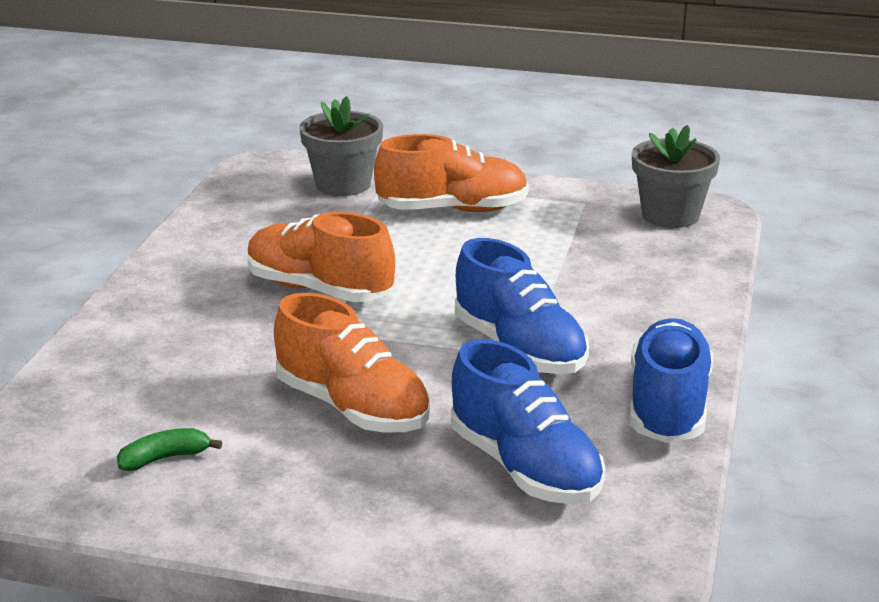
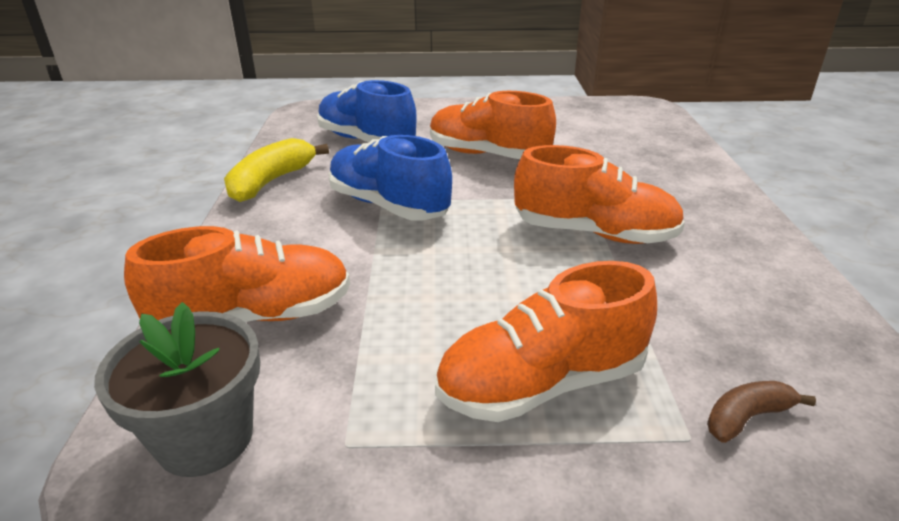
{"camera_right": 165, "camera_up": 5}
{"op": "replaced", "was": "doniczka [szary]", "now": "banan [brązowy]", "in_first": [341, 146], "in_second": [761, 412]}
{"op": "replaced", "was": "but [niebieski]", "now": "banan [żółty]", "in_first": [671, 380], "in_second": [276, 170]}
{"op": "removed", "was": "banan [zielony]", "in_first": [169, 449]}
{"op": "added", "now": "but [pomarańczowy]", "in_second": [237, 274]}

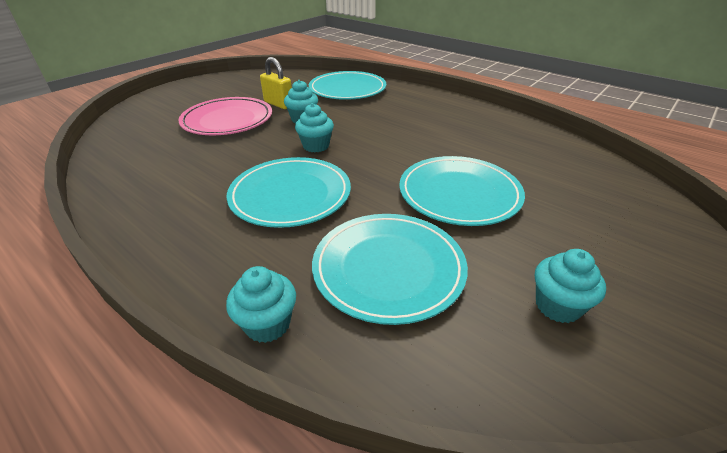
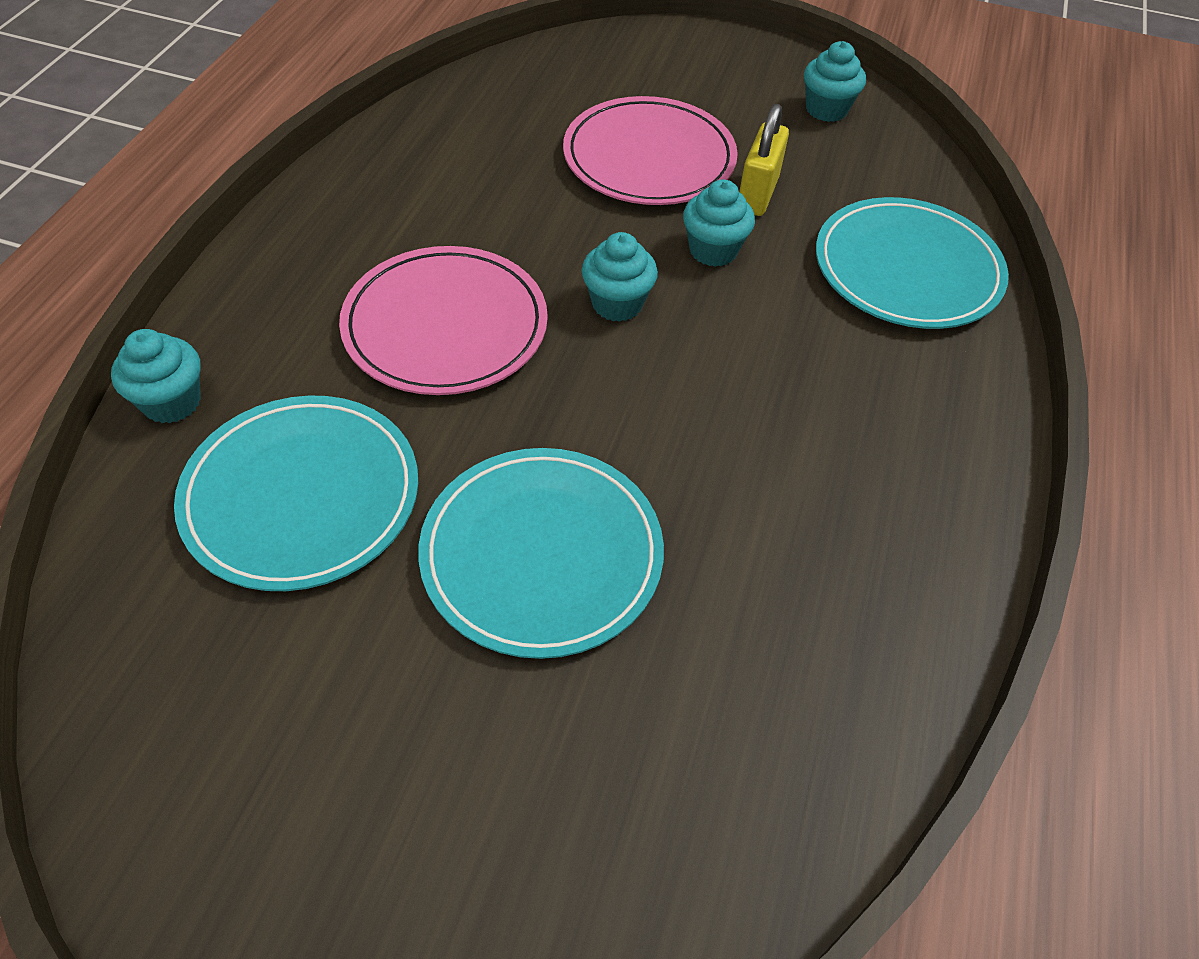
{"camera_right": 65, "camera_up": 15}
{"op": "recoloured", "was": "talerz [turkusowy]", "now": "talerz [różowy]", "in_first": [288, 192], "in_second": [443, 320]}
{"op": "moved", "was": "muffinka [turkusowy]", "in_first": [570, 286], "in_second": [835, 81]}

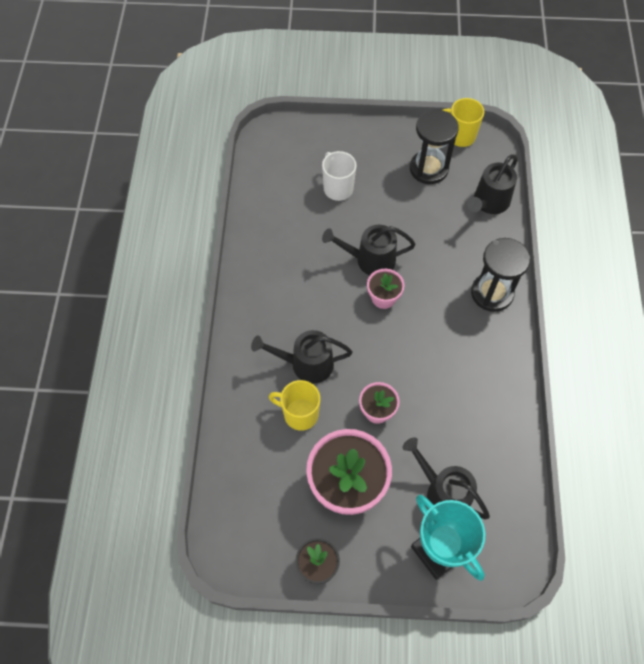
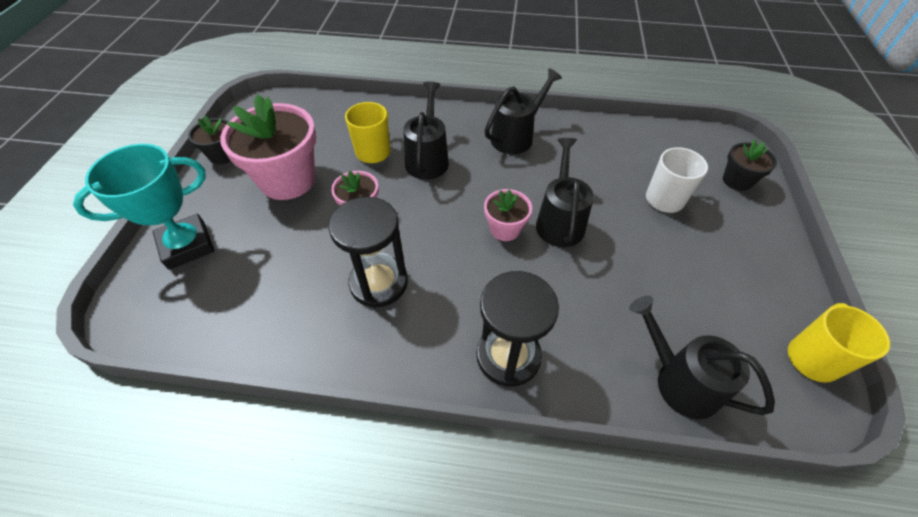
{"camera_right": 95, "camera_up": -10}
{"op": "moved", "was": "klepsydra [czarny]", "in_first": [434, 147], "in_second": [368, 252]}
{"op": "moved", "was": "konewka [czarny]", "in_first": [446, 478], "in_second": [523, 111]}
{"op": "added", "now": "doniczka [czarny]", "in_second": [750, 165]}

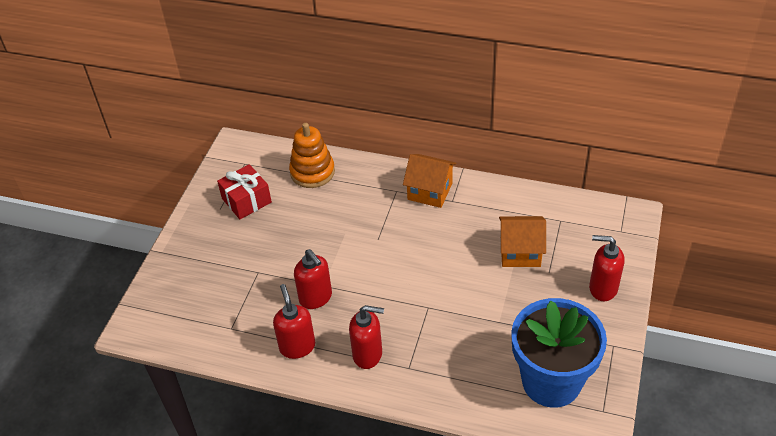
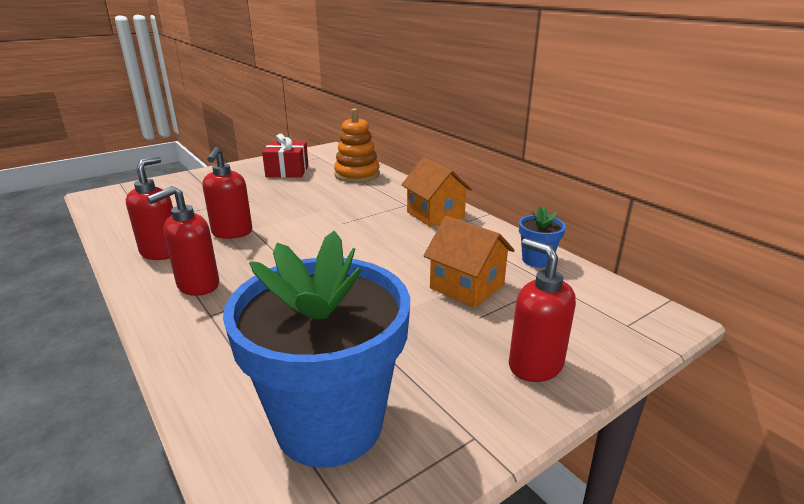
{"camera_right": 35, "camera_up": -20}
{"op": "turned", "was": "dozownik mydła [czerwony]", "in_first": [366, 337], "in_second": [183, 241], "clockwise": 90}
{"op": "added", "now": "doniczka [niebieski]", "in_second": [542, 237]}

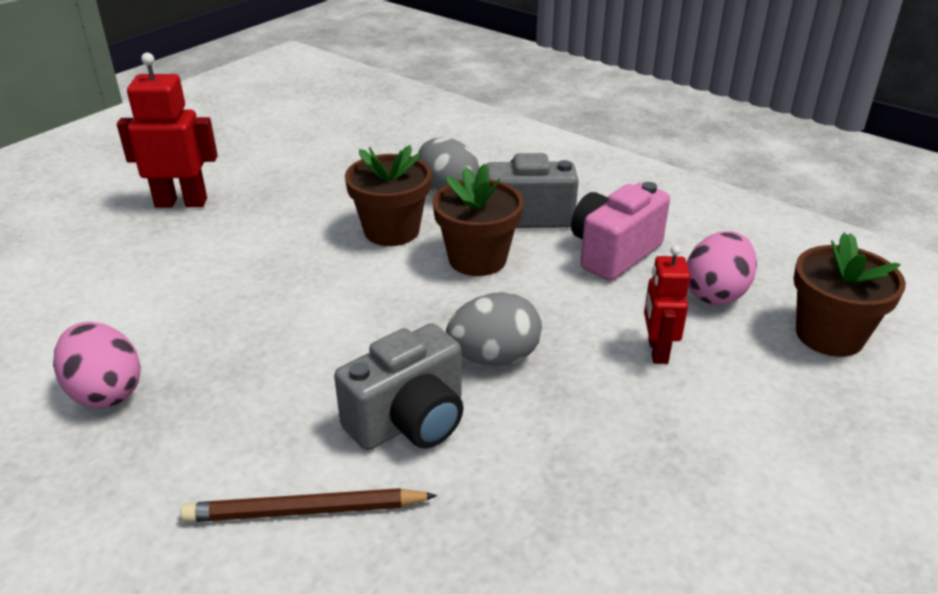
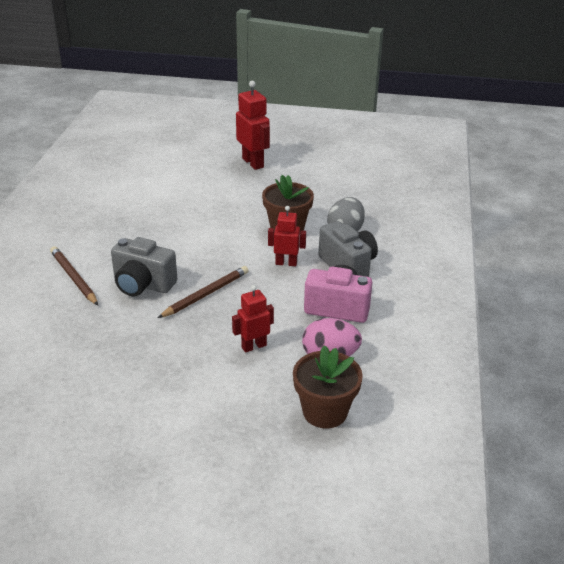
{"camera_right": 60, "camera_up": 0}
{"op": "replaced", "was": "doniczka [brązowy]", "now": "robot [czerwony]", "in_first": [478, 220], "in_second": [287, 236]}
{"op": "replaced", "was": "jajko [szary]", "now": "ołówek [brązowy]", "in_first": [494, 329], "in_second": [203, 292]}
{"op": "removed", "was": "jajko [różowy]", "in_first": [97, 365]}

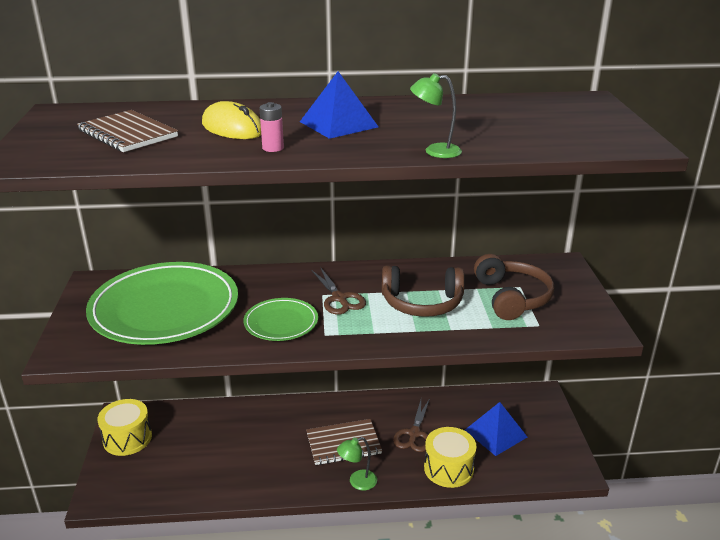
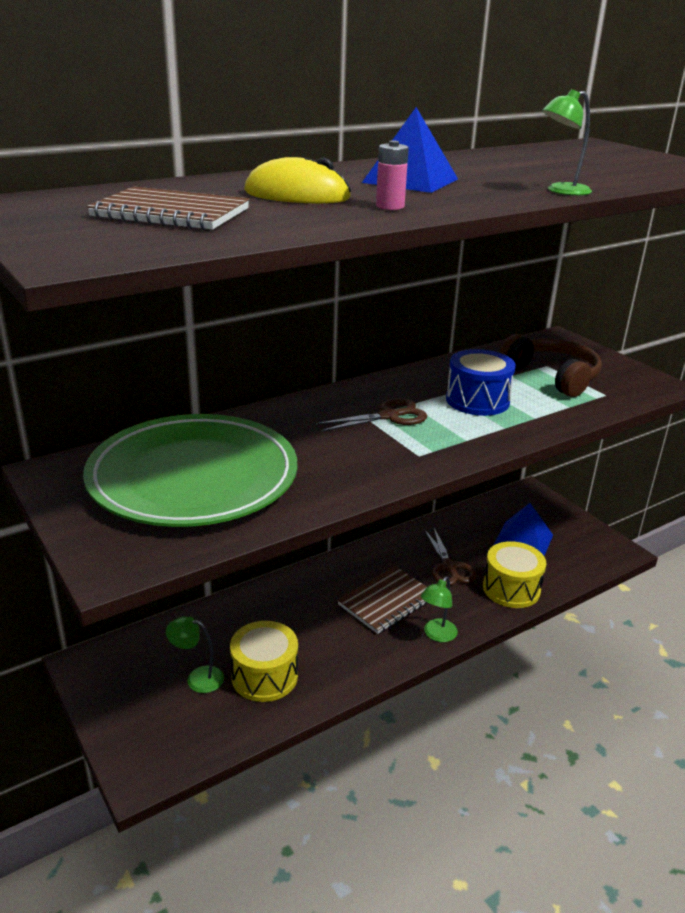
{"camera_right": -30, "camera_up": 0}
{"op": "replaced", "was": "słuchawki [brązowy]", "now": "bęben [niebieski]", "in_first": [423, 291], "in_second": [481, 382]}
{"op": "turned", "was": "nożyczki [brązowy]", "in_first": [338, 291], "in_second": [371, 415], "clockwise": -60}
{"op": "removed", "was": "talerz [zielony]", "in_first": [281, 319]}
{"op": "moved", "was": "bęben [żółty]", "in_first": [124, 427], "in_second": [264, 661]}
{"op": "added", "now": "lampka [zielony]", "in_second": [195, 655]}

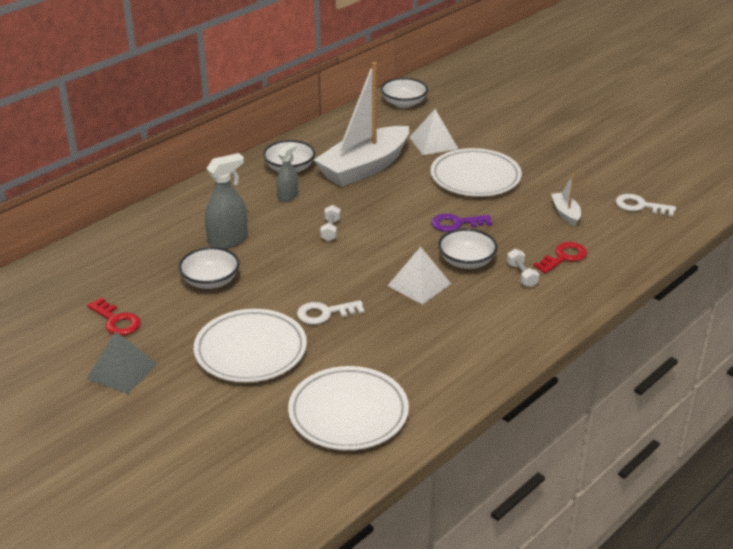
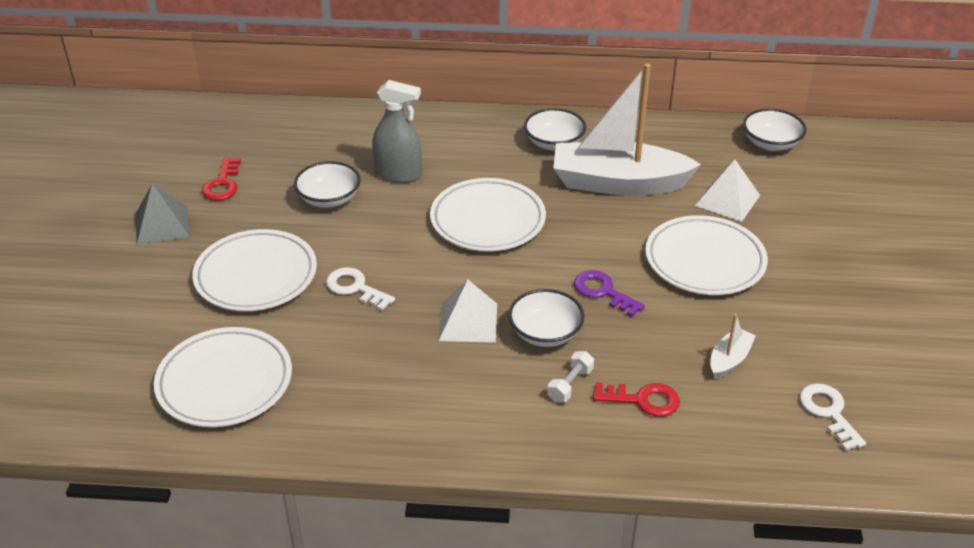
{"camera_right": 50, "camera_up": 5}
{"op": "removed", "was": "spryskiwacz [szary]", "in_first": [287, 172]}
{"op": "replaced", "was": "hantel [biały]", "now": "talerz [biały]", "in_first": [330, 223], "in_second": [488, 214]}

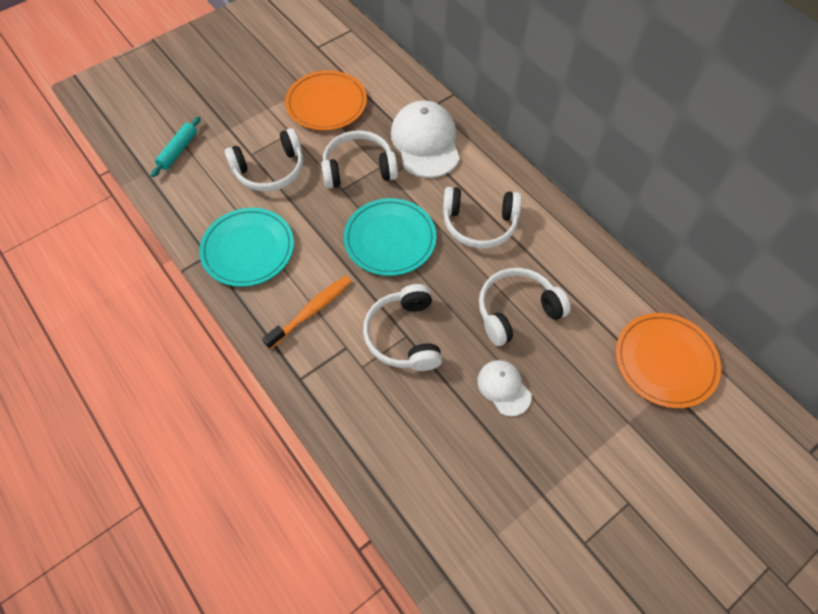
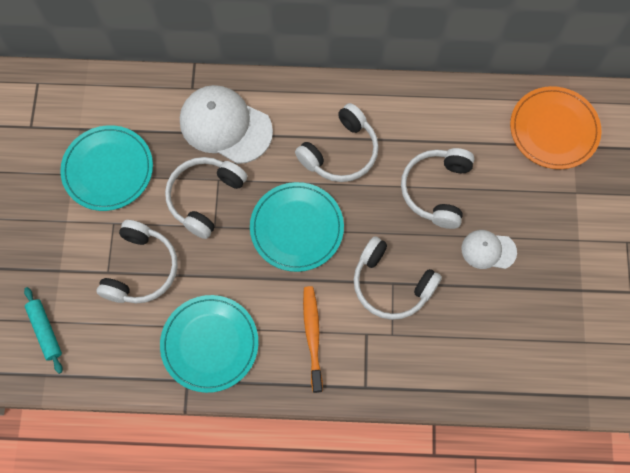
{"camera_right": -50, "camera_up": 10}
{"op": "recoloured", "was": "talerz [pomarańczowy]", "now": "talerz [turkusowy]", "in_first": [326, 100], "in_second": [106, 168]}

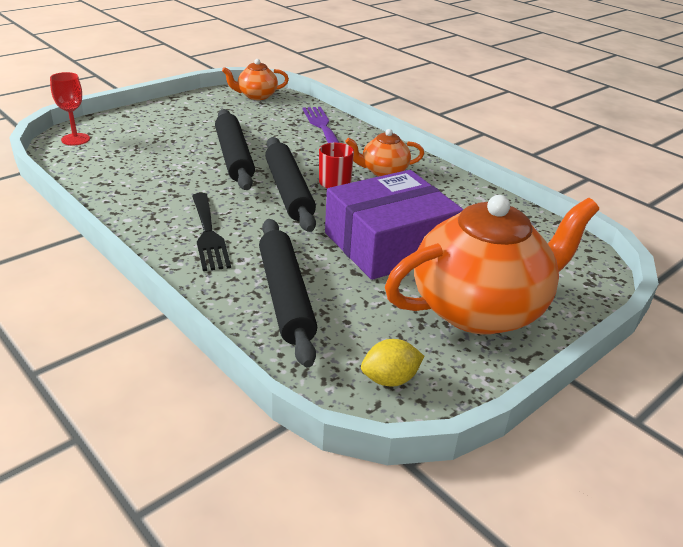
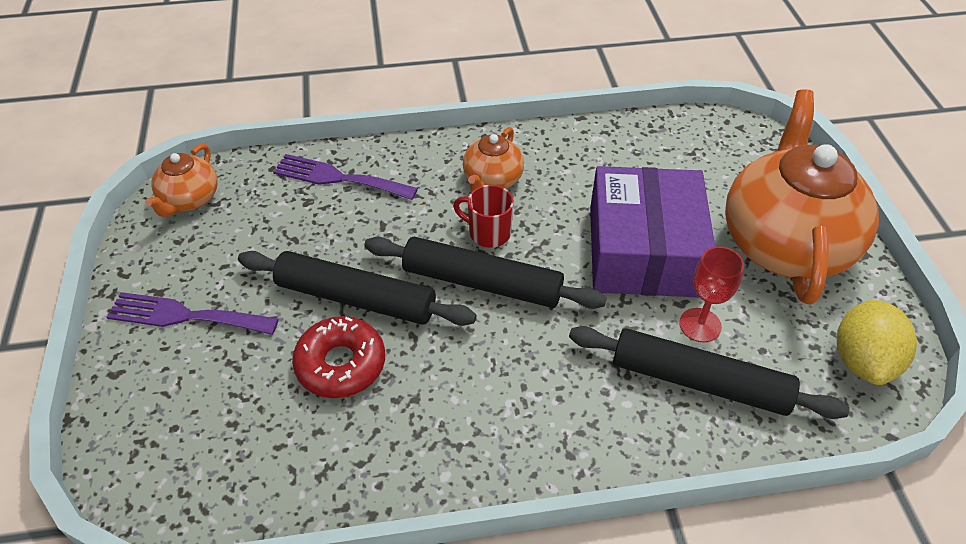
{"camera_right": -55, "camera_up": 15}
{"op": "moved", "was": "kielich [czerwony]", "in_first": [70, 108], "in_second": [711, 294]}
{"op": "removed", "was": "widelec [czarny]", "in_first": [211, 232]}
{"op": "resized", "was": "cytryna [żółty]", "in_first": [392, 363], "in_second": [877, 342], "ratio": 1.52}
{"op": "added", "now": "widelec [fioletowy]", "in_second": [193, 313]}
{"op": "added", "now": "donut [czerwony]", "in_second": [338, 357]}

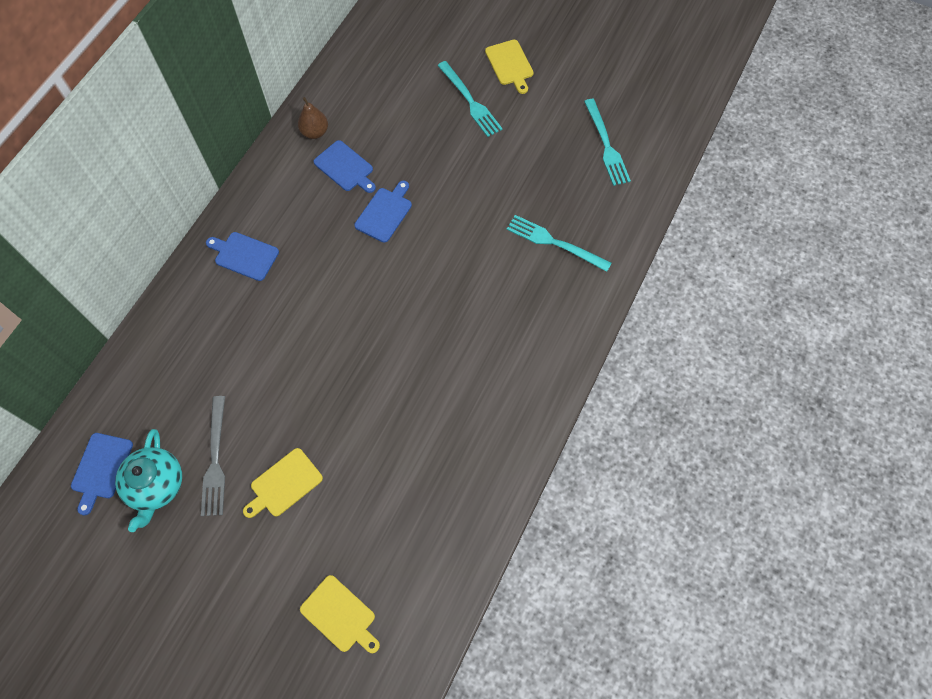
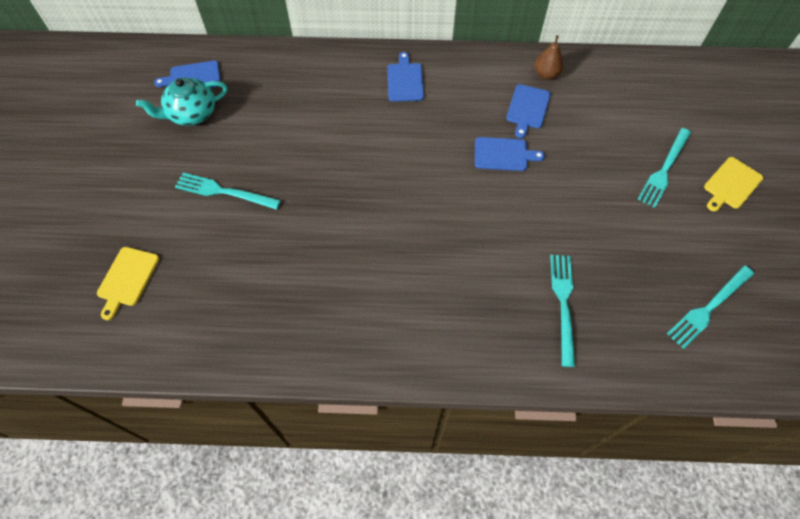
{"camera_right": 65, "camera_up": -5}
{"op": "removed", "was": "widelec [szary]", "in_first": [213, 456]}
{"op": "replaced", "was": "deska do krojenia [żółty]", "now": "widelec [turkusowy]", "in_first": [283, 483], "in_second": [228, 191]}

